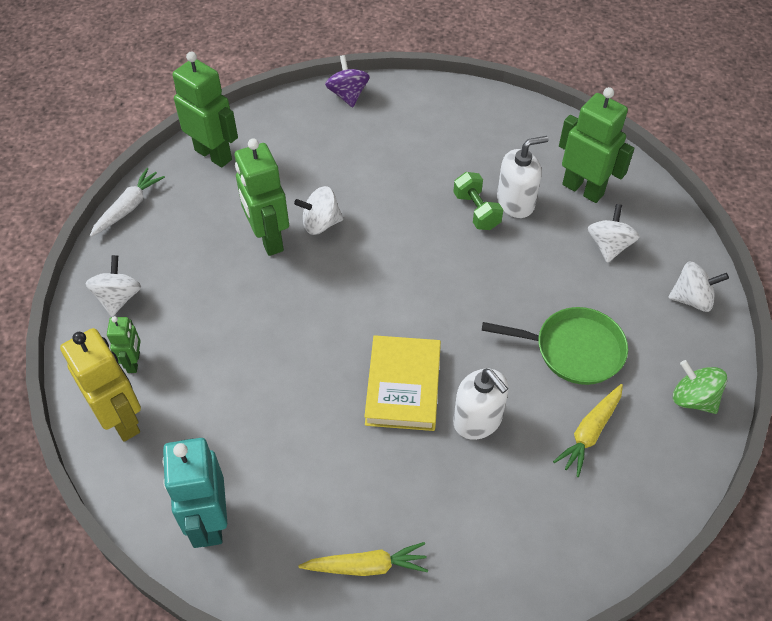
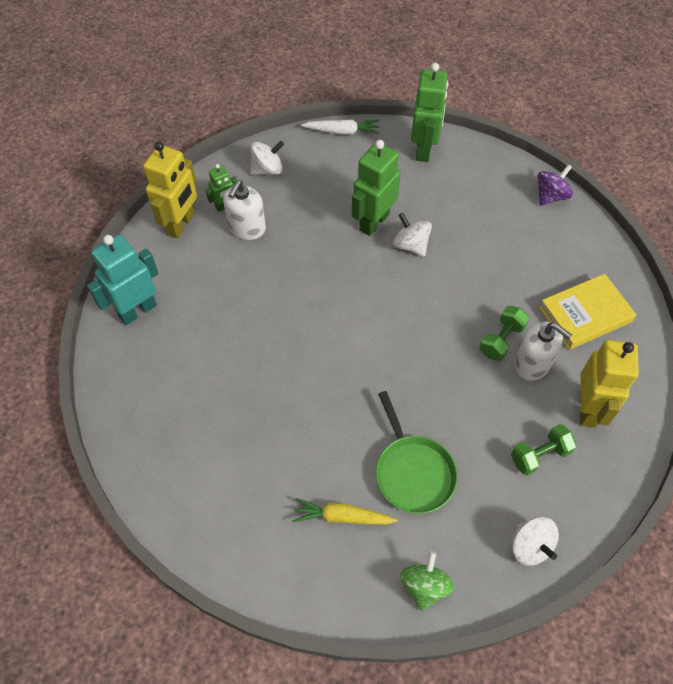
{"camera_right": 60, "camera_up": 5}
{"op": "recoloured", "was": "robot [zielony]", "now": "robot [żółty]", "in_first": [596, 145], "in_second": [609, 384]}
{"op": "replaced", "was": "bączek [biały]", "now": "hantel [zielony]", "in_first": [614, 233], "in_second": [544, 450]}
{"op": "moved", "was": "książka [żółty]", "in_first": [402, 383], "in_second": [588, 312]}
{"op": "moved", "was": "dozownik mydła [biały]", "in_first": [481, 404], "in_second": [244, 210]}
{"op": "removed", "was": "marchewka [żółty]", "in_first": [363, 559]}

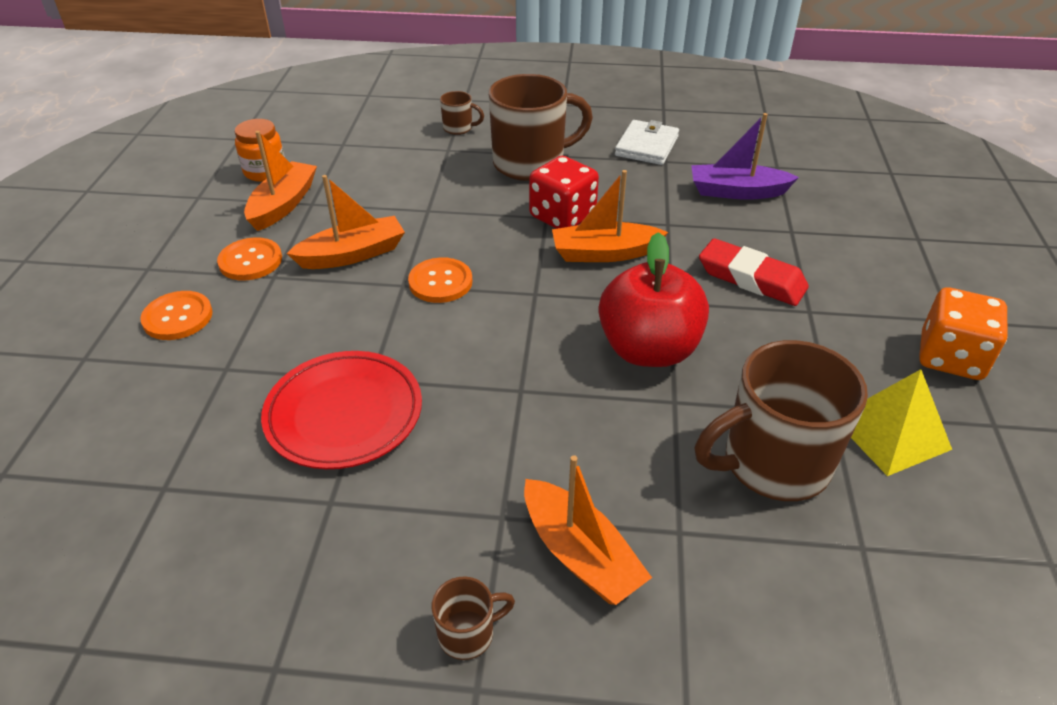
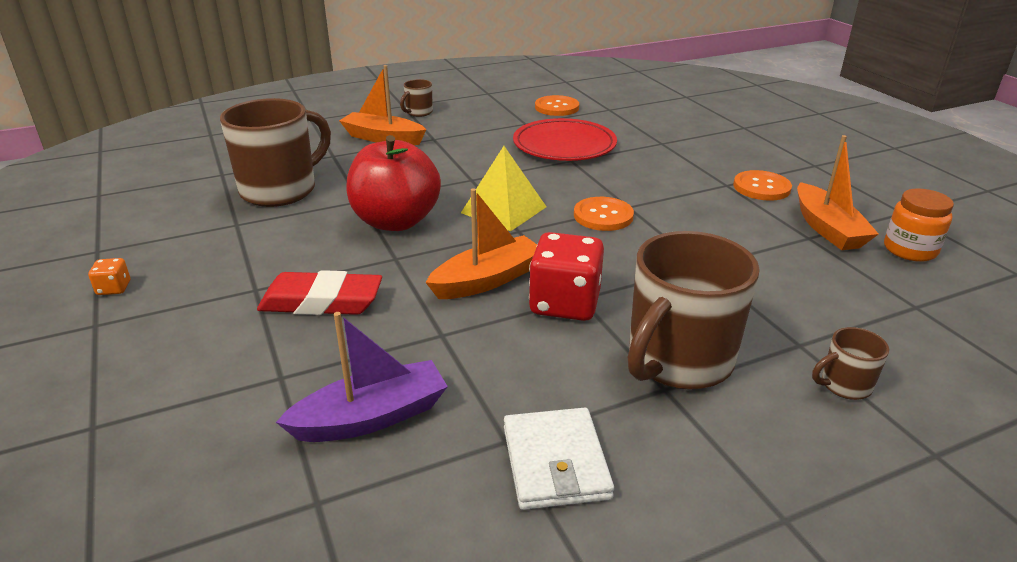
{"camera_right": 150, "camera_up": -10}
{"op": "removed", "was": "łódka [pomarańczowy]", "in_first": [345, 222]}
{"op": "resized", "was": "kostka do gry [pomarańczowy]", "in_first": [963, 334], "in_second": [109, 276], "ratio": 0.45}
{"op": "moved", "was": "guzik [pomarańczowy]", "in_first": [176, 315], "in_second": [557, 105]}
{"op": "moved", "was": "piramida [żółty]", "in_first": [901, 422], "in_second": [503, 188]}

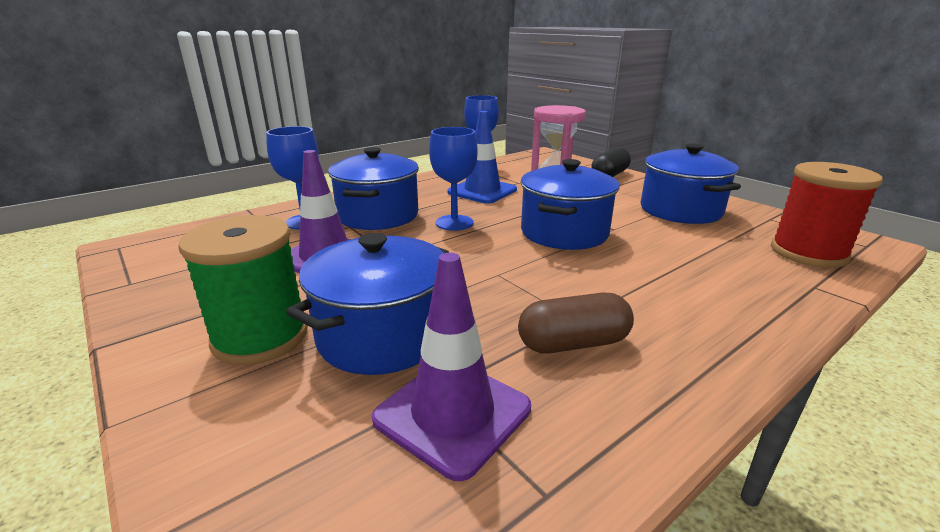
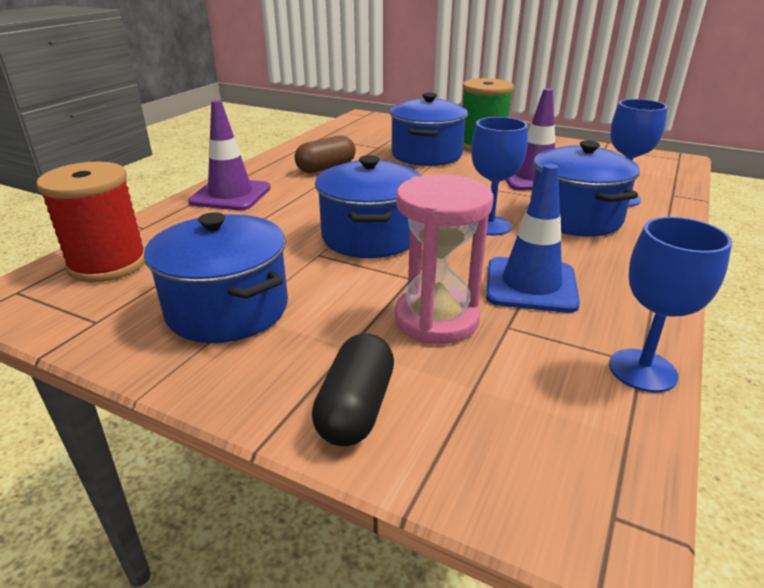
{"camera_right": 155, "camera_up": 5}
{"op": "moved", "was": "pachołek [fioletowy]", "in_first": [451, 367], "in_second": [229, 155]}

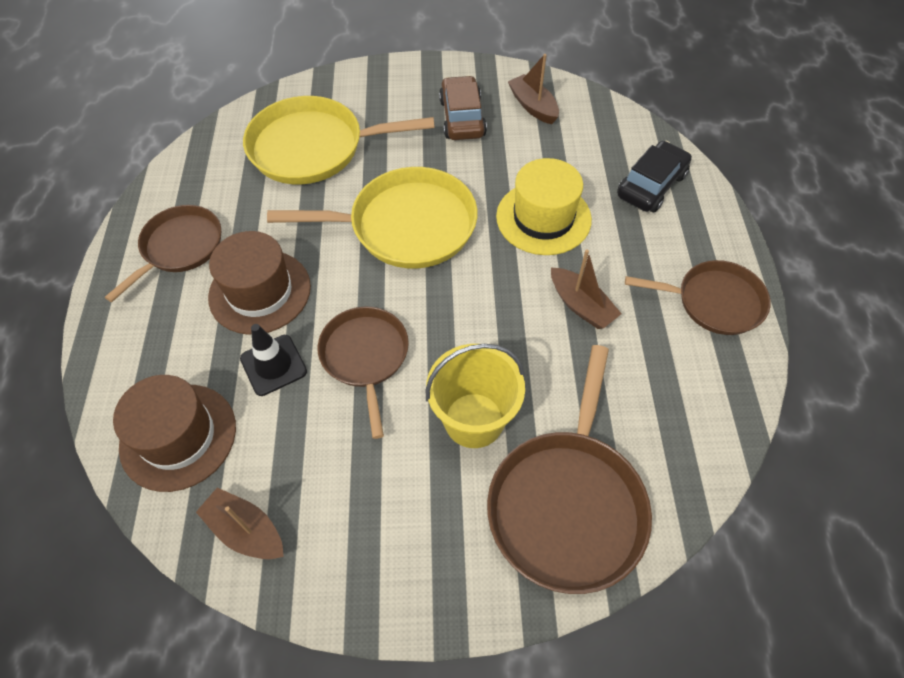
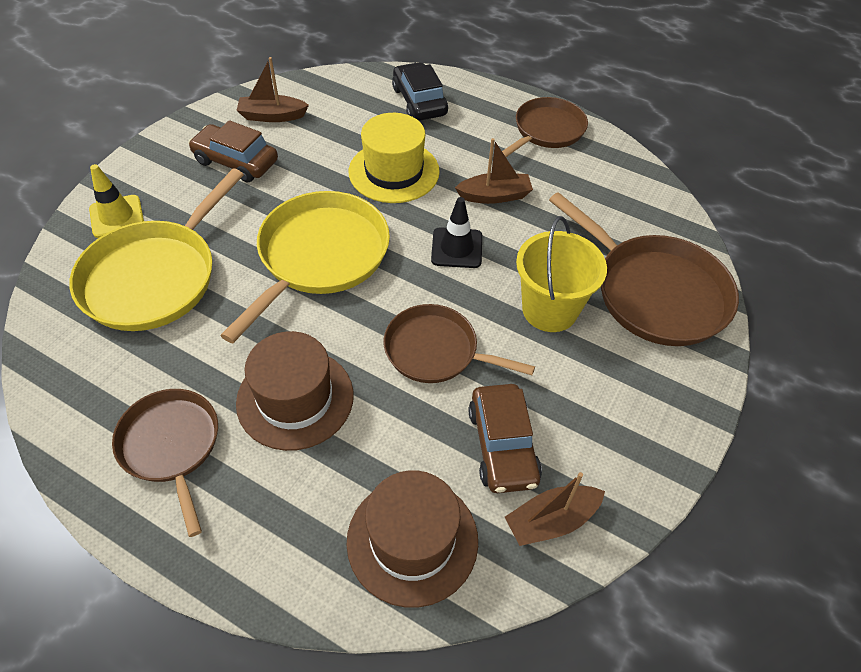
{"camera_right": -60, "camera_up": -5}
{"op": "moved", "was": "pachołek [czarny]", "in_first": [273, 360], "in_second": [456, 232]}
{"op": "added", "now": "pachołek [żółty]", "in_second": [116, 201]}
{"op": "added", "now": "samochód [brązowy]", "in_second": [505, 438]}

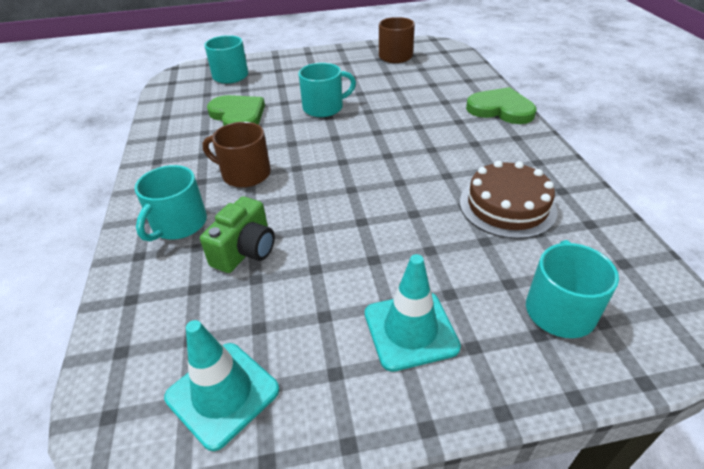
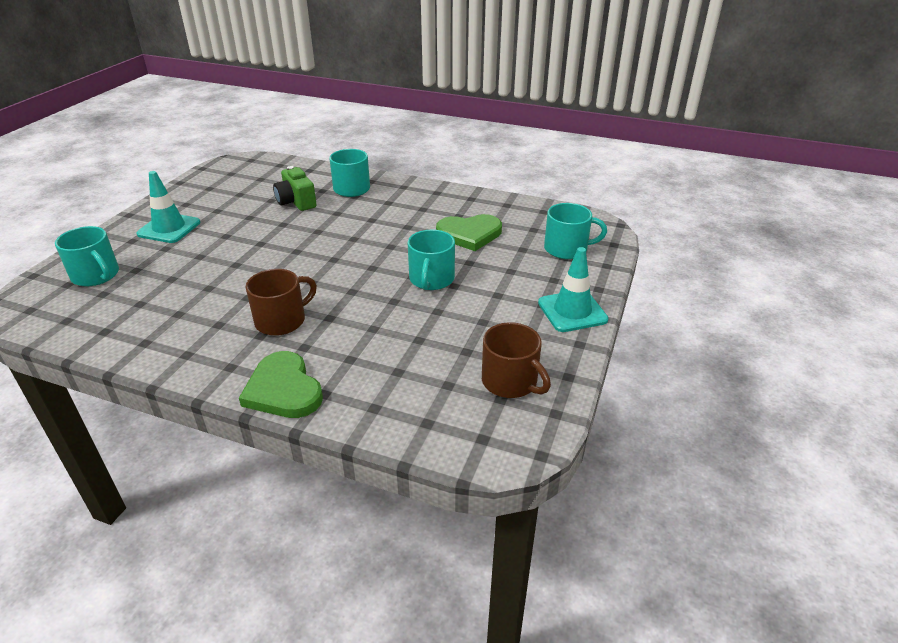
{"camera_right": 120, "camera_up": -5}
{"op": "turned", "was": "serce [zielony]", "in_first": [501, 105], "in_second": [281, 384], "clockwise": 90}
{"op": "moved", "was": "kubek [brązowy]", "in_first": [237, 155], "in_second": [281, 302]}
{"op": "removed", "was": "tort [brązowy]", "in_first": [509, 200]}
{"op": "moved", "was": "pachołek [turkusowy]", "in_first": [221, 385], "in_second": [573, 289]}

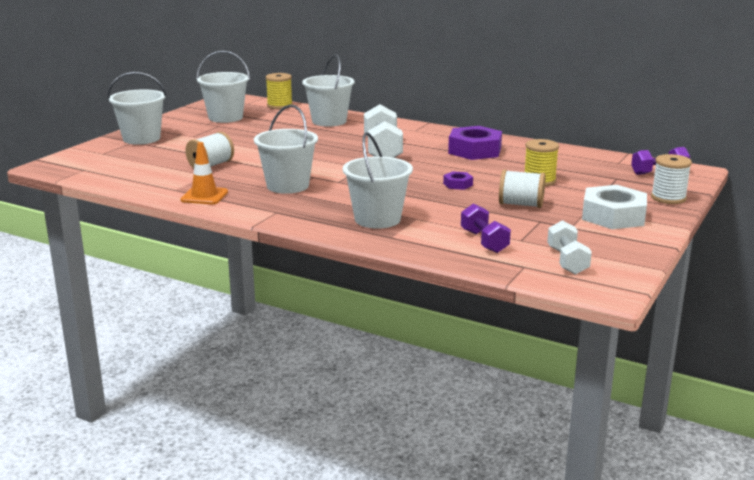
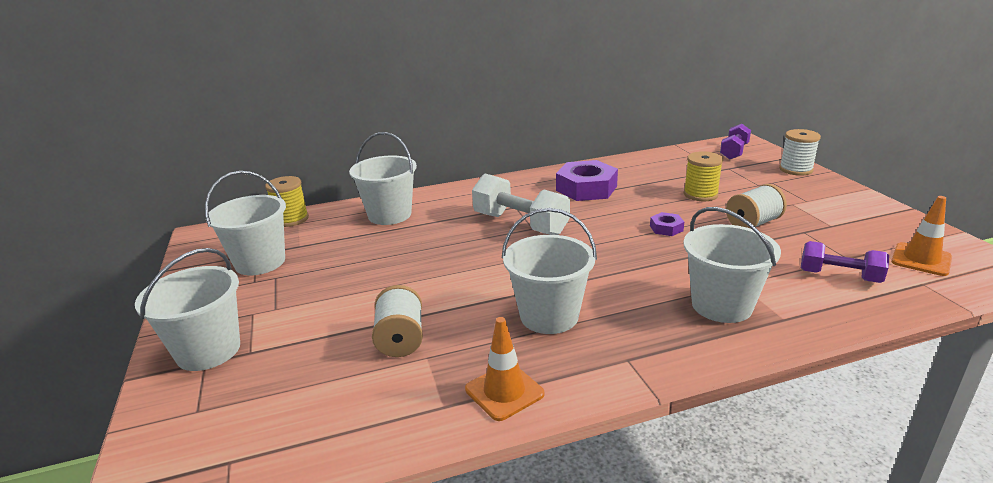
{"camera_right": -45, "camera_up": 5}
{"op": "removed", "was": "nakrętka [biały]", "in_first": [614, 207]}
{"op": "replaced", "was": "hantel [biały]", "now": "pachołek [pomarańczowy]", "in_first": [569, 247], "in_second": [921, 236]}

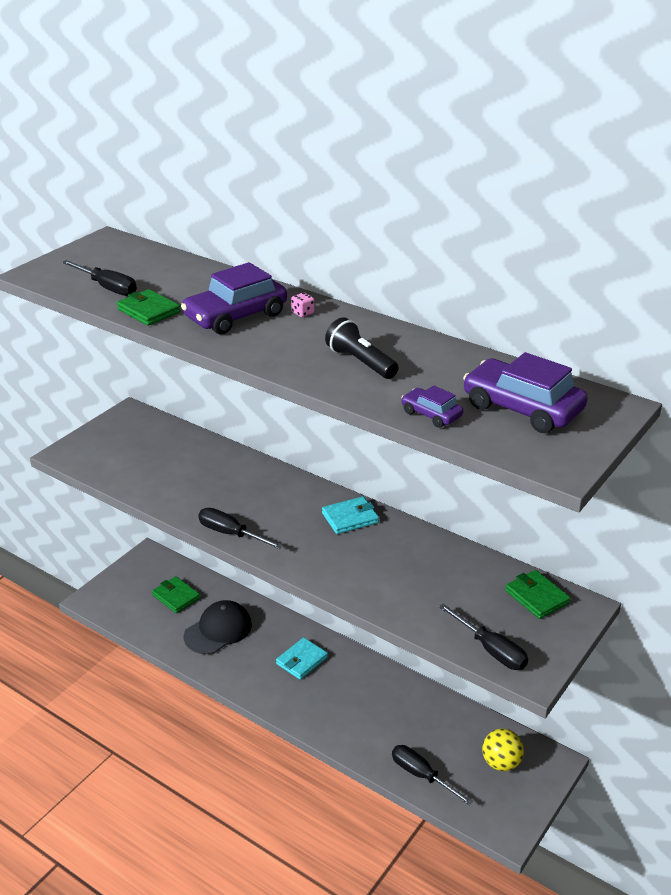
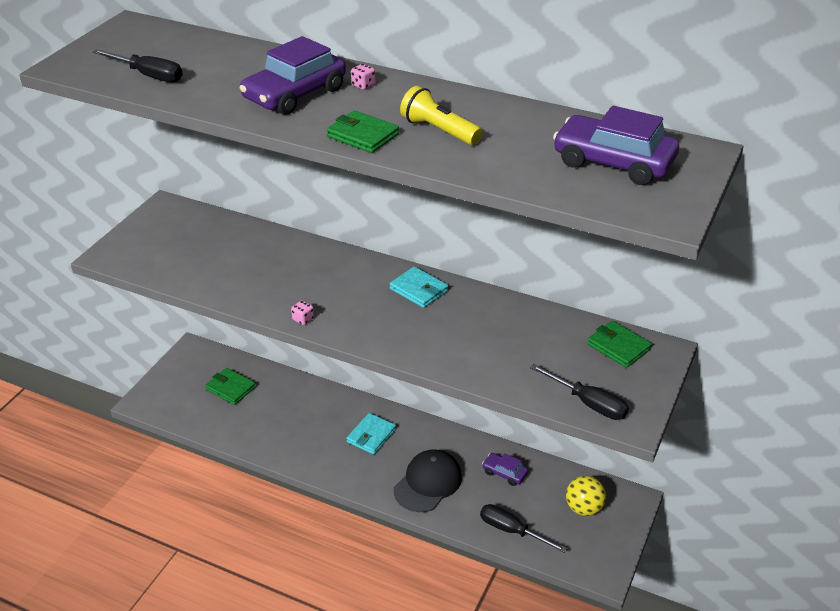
{"camera_right": -10, "camera_up": 5}
{"op": "moved", "was": "portfel [zielony]", "in_first": [148, 307], "in_second": [363, 131]}
{"op": "recoloured", "was": "latarka [czarny]", "now": "latarka [żółty]", "in_first": [362, 348], "in_second": [441, 115]}
{"op": "moved", "was": "samochód [fioletowy]", "in_first": [432, 406], "in_second": [505, 469]}
{"op": "turned", "was": "portfel [turkusowy]", "in_first": [350, 515], "in_second": [419, 287], "clockwise": 75}
{"op": "replaced", "was": "śrubokręt [czarny]", "now": "kostka do gry [różowy]", "in_first": [240, 528], "in_second": [302, 312]}
{"op": "moved", "was": "czapka [czarny]", "in_first": [218, 627], "in_second": [428, 480]}

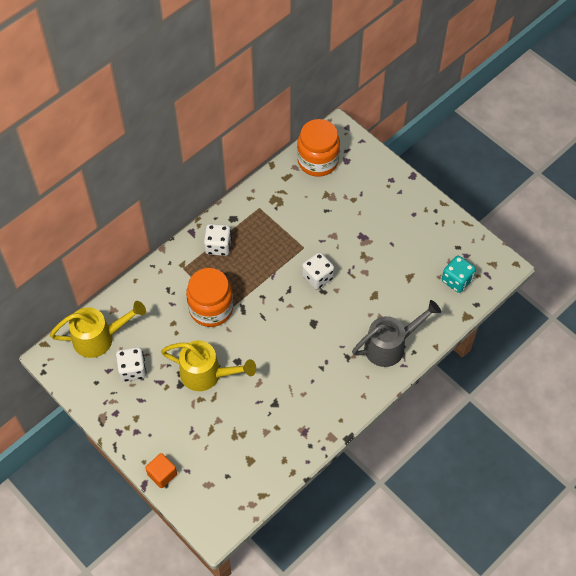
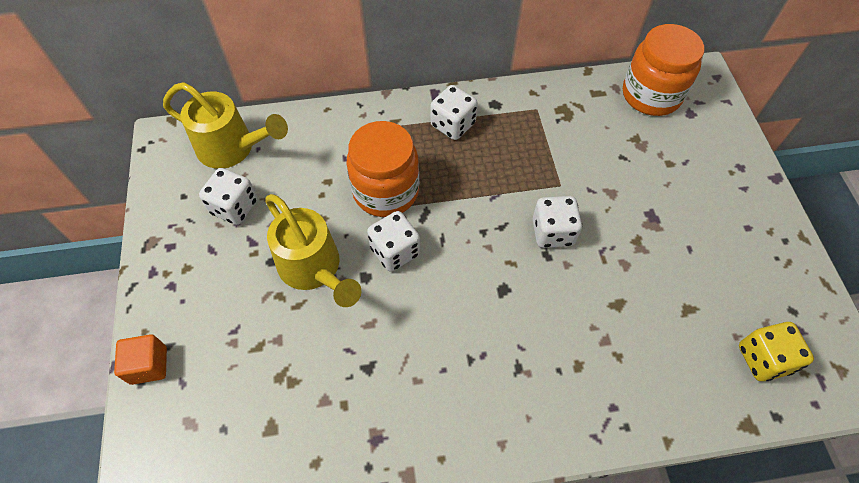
{"camera_right": 35, "camera_up": 0}
{"op": "recoloured", "was": "kostka do gry [turkusowy]", "now": "kostka do gry [żółty]", "in_first": [459, 274], "in_second": [776, 351]}
{"op": "removed", "was": "konewka [szary]", "in_first": [396, 333]}
{"op": "added", "now": "kostka do gry [biały]", "in_second": [393, 241]}

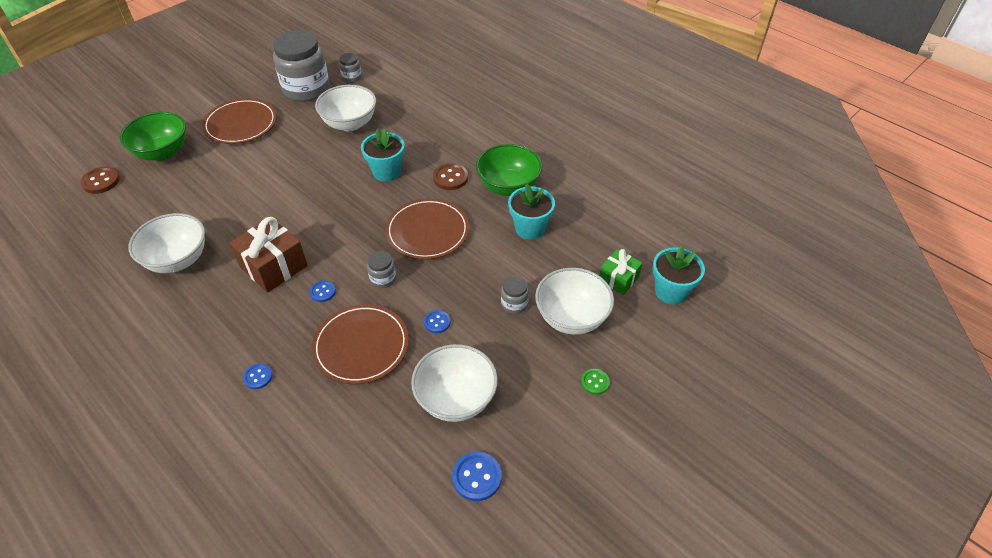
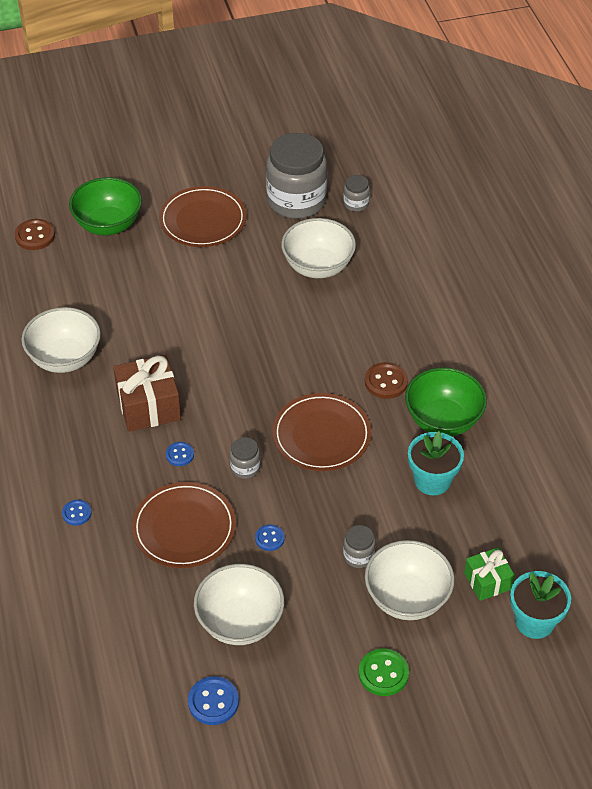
{"camera_right": 30, "camera_up": 0}
{"op": "removed", "was": "doniczka [turkusowy]", "in_first": [383, 154]}
{"op": "resized", "was": "guzik [zielony]", "in_first": [595, 382], "in_second": [384, 672], "ratio": 1.59}

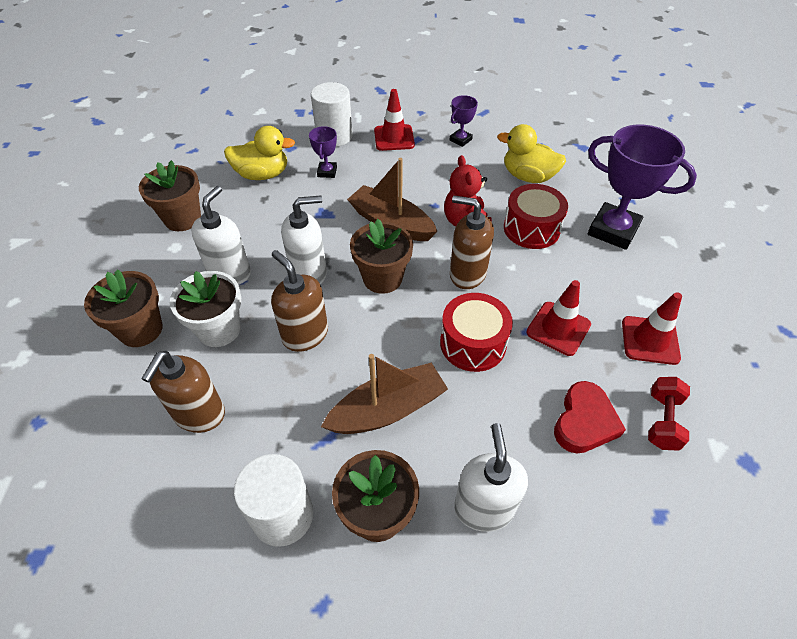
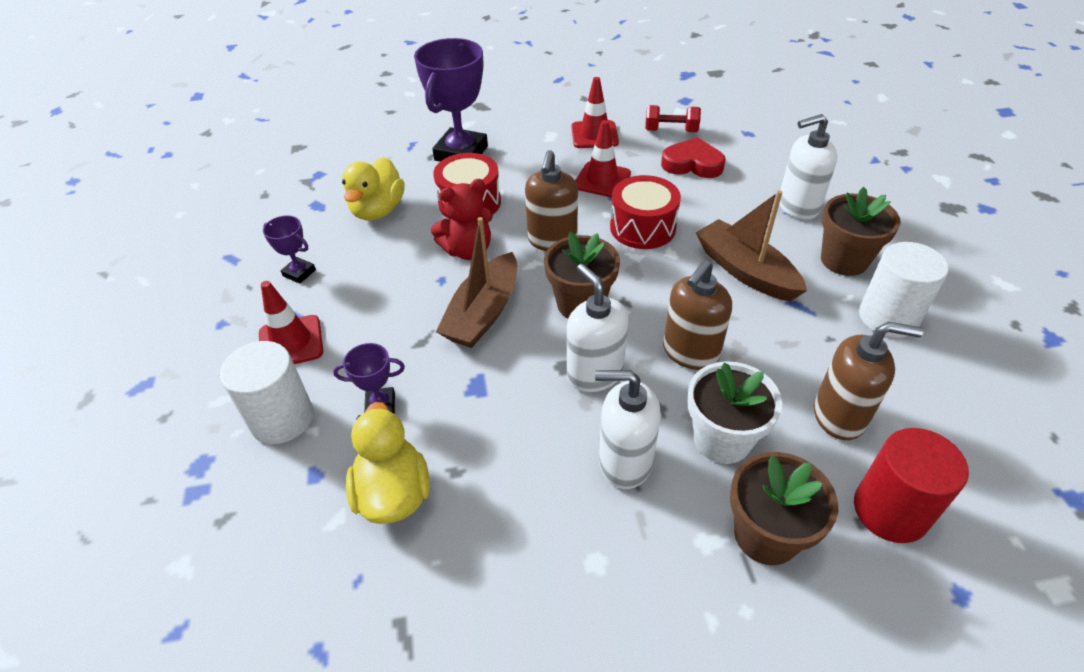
{"camera_right": -100, "camera_up": -5}
{"op": "removed", "was": "doniczka [brązowy]", "in_first": [170, 195]}
{"op": "added", "now": "walec [czerwony]", "in_second": [911, 485]}

